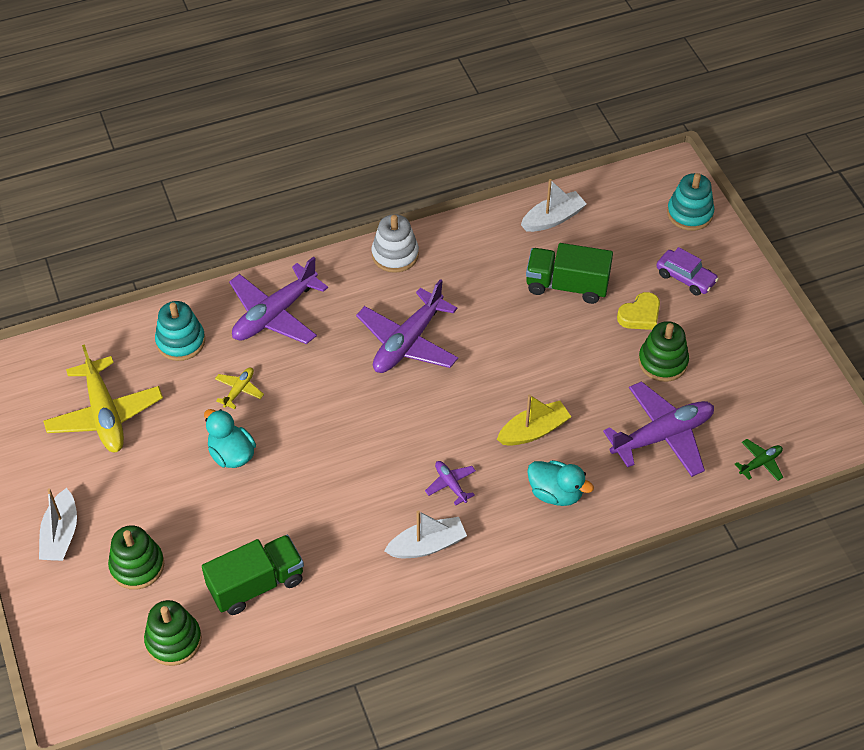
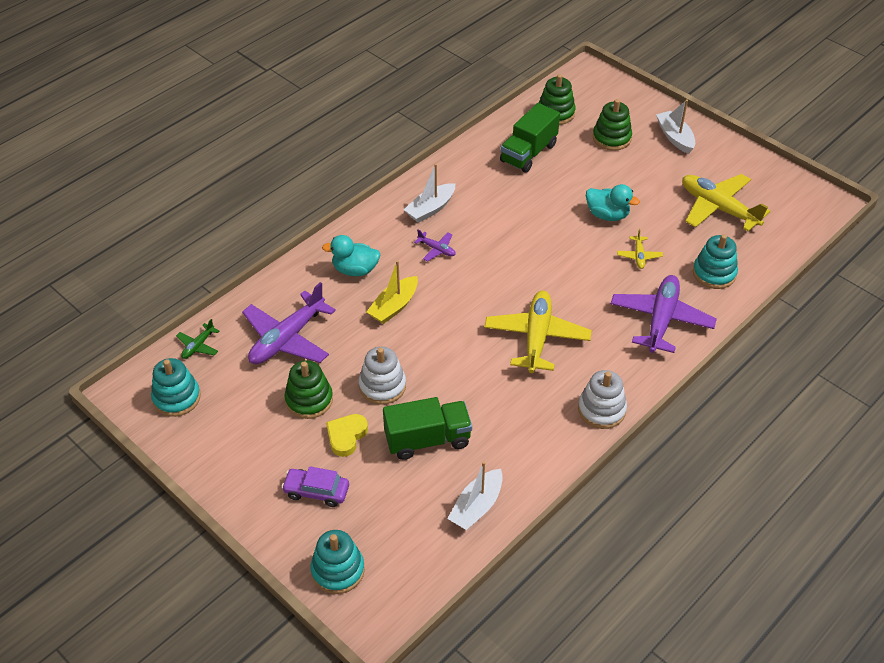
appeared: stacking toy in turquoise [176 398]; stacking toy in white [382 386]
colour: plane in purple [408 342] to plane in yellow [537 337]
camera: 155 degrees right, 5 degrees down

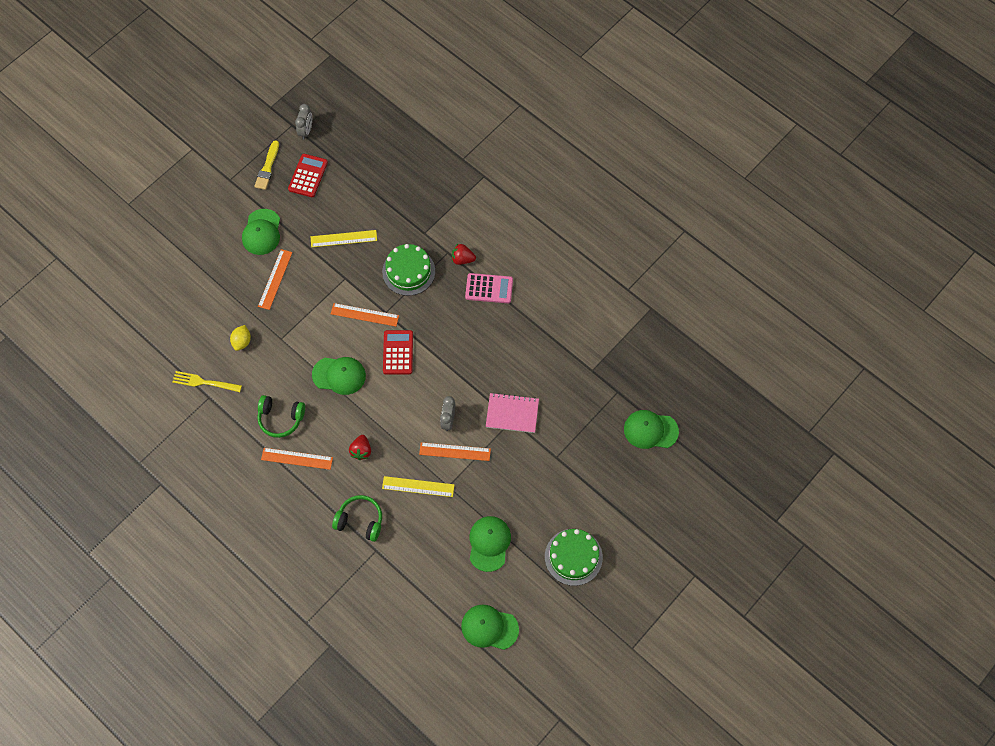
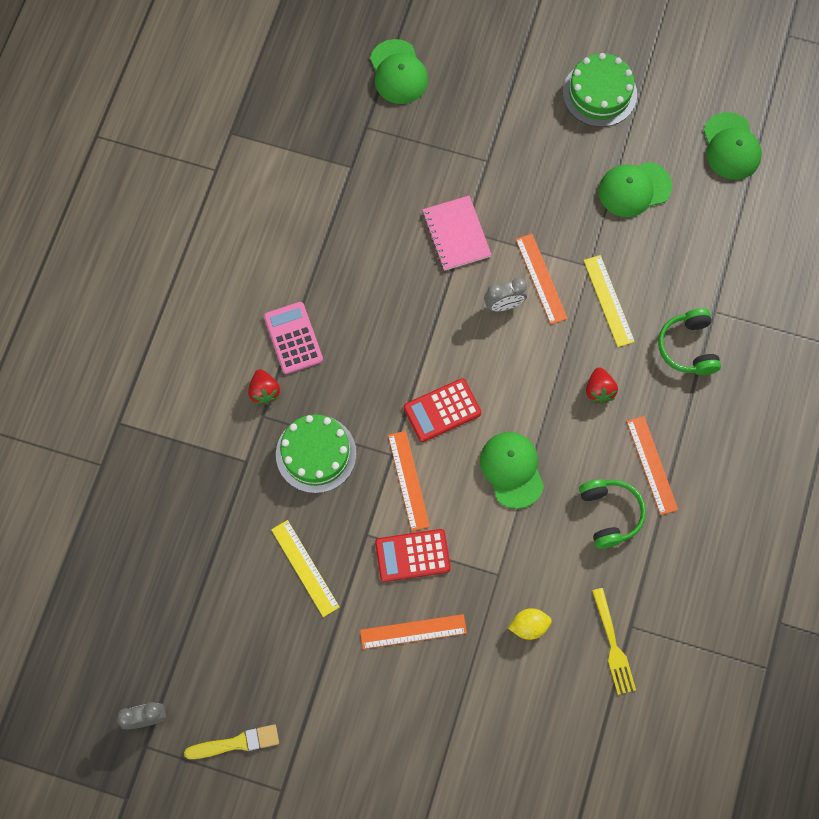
missing: cap in green [262 232]
relocated: calculator in red [308 176] to [412 555]
spun: strawberry in red [361 451] = [599 390] 105 degrees clockwise
camera: 115 degrees left, 5 degrees up

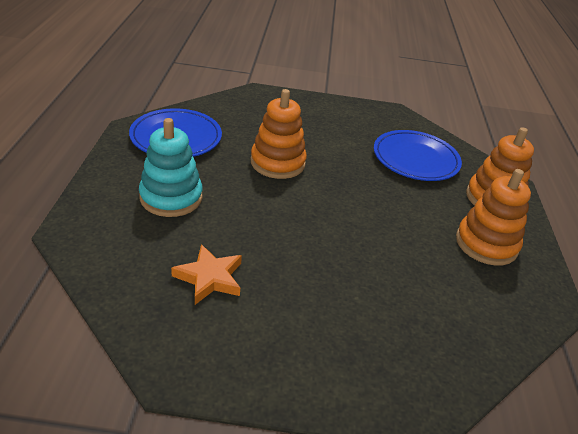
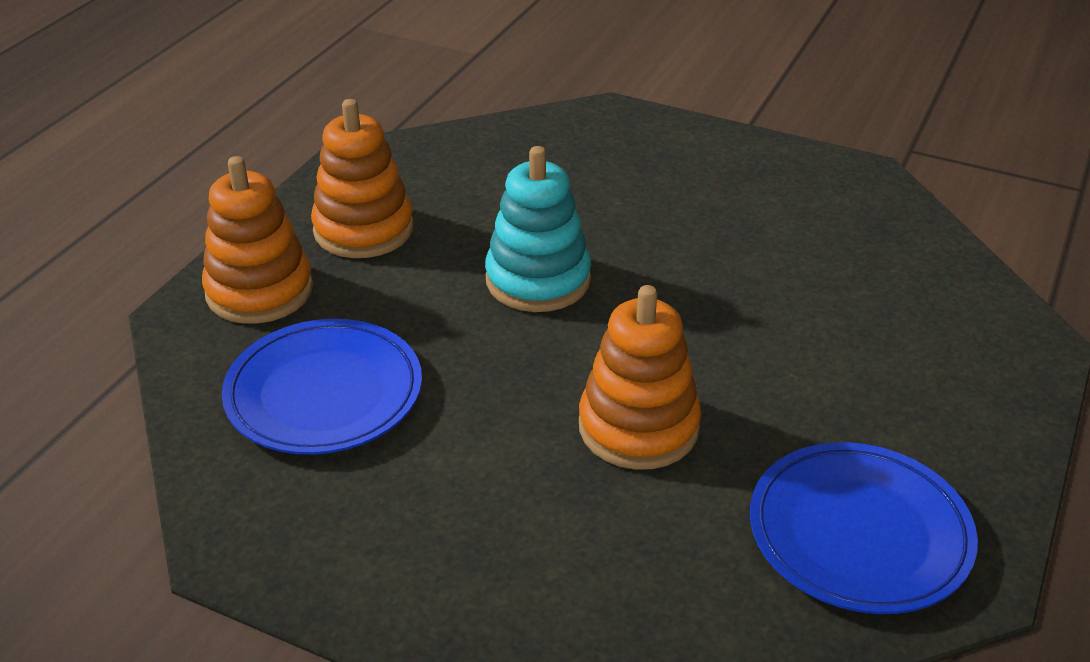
missing: star in orange [209 278]
relocated: stacking toy in turquoise [171 197] to [538 280]
camera: 155 degrees left, 0 degrees up

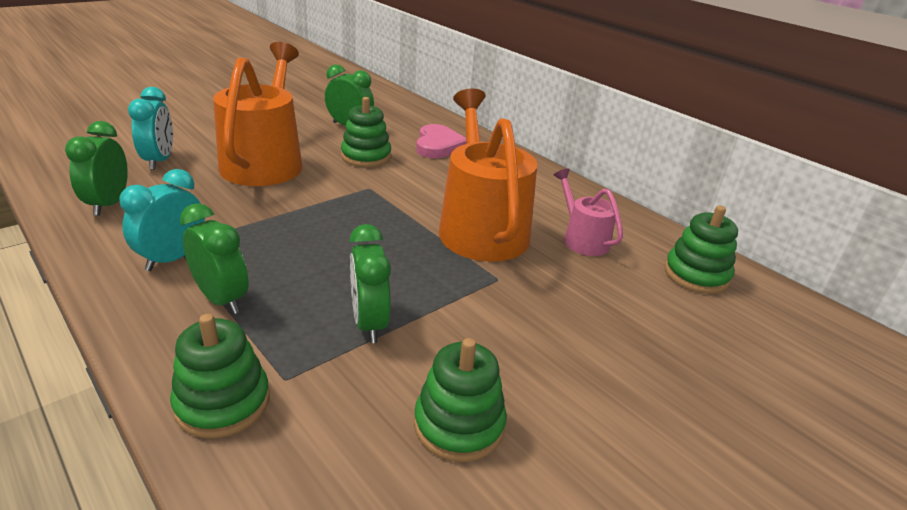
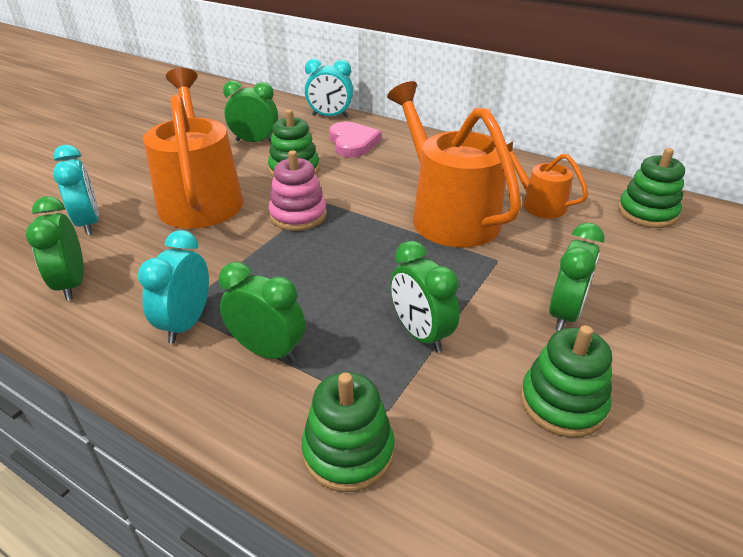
appeared: stacking toy in pink [298 215]; clock in turquoise [330 116]; clock in green [564 314]
colour: watering can in pink [582 239] to watering can in orange [539 204]
camera: 15 degrees left, 5 degrees up

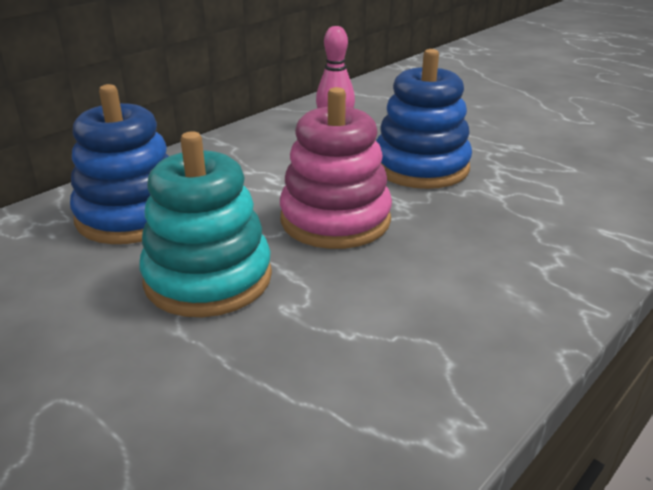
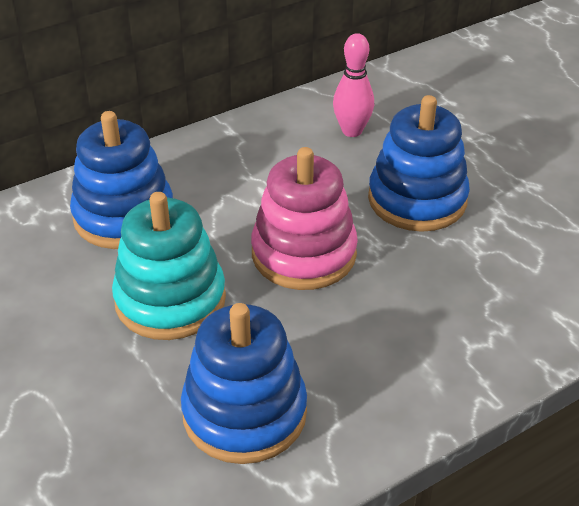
appeared: stacking toy in blue [244 413]
camera: 15 degrees right, 10 degrees up

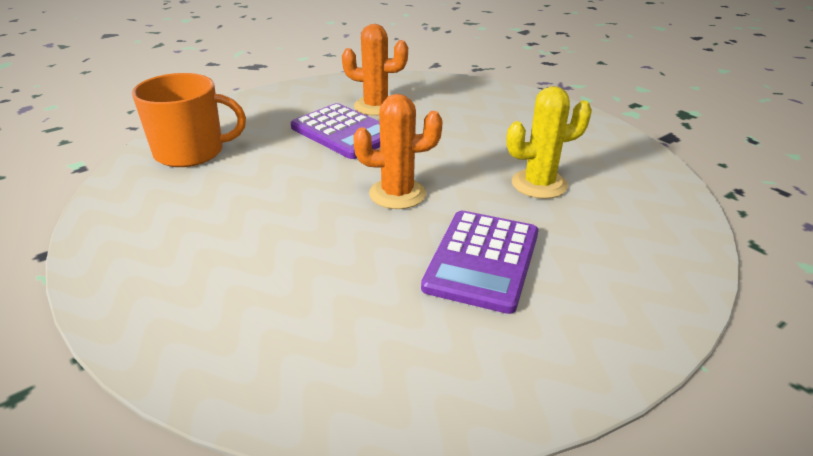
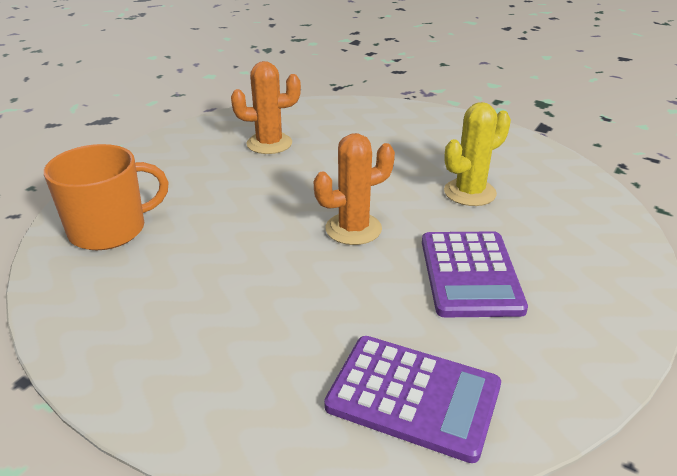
relocated: calculator in purple [344 132] to [413 397]
camera: 20 degrees left, 0 degrees up

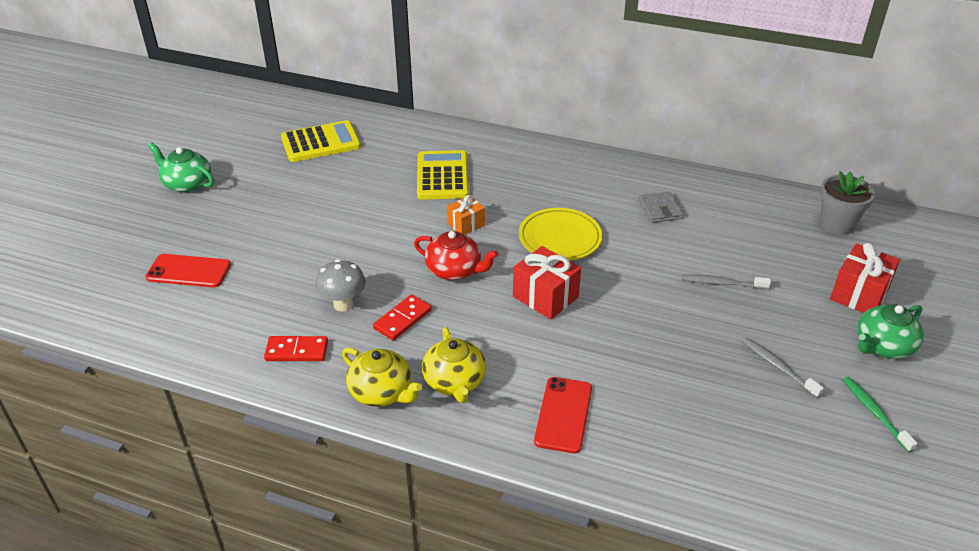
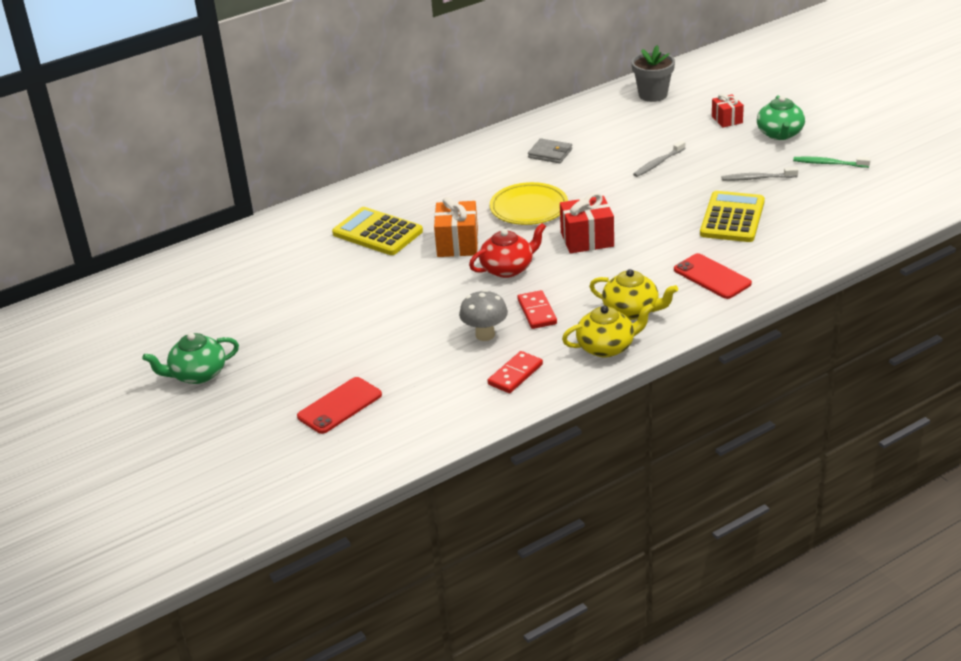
relocated: calculator in yellow [320 142] to [732 218]
size: gift in orange [466 224] = [457 244] x1.60; gift in red [859 294] = [727 120] x0.63
camera: 50 degrees left, 5 degrees down

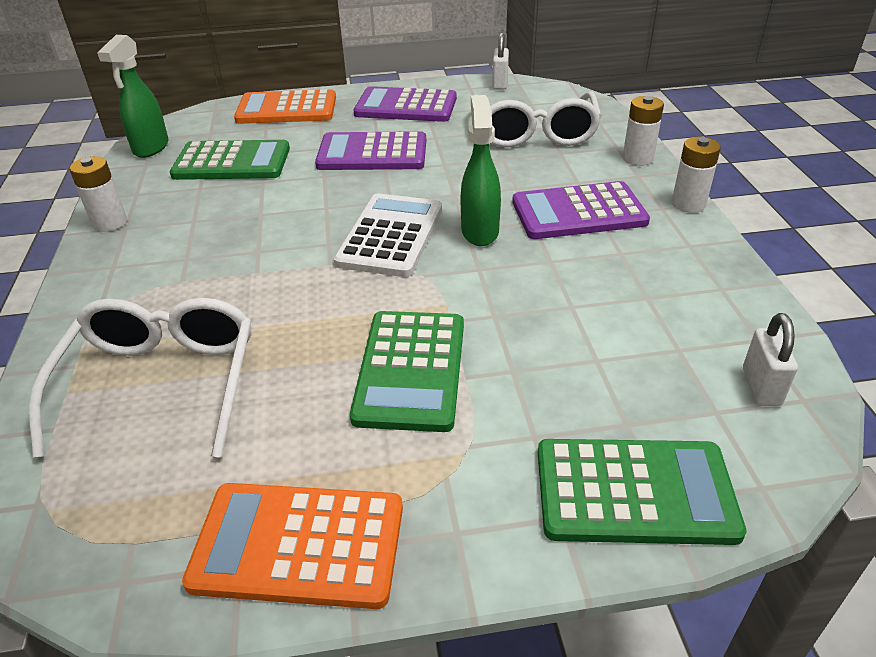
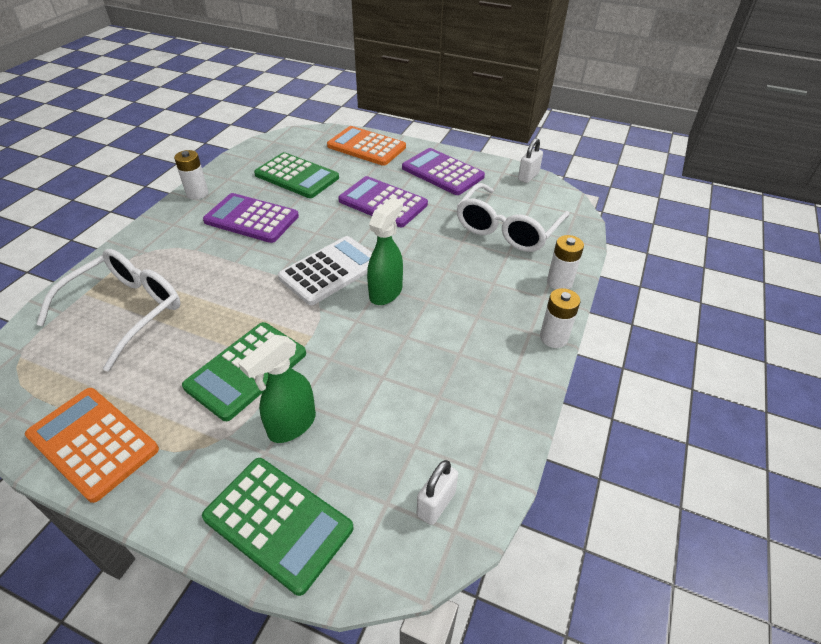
relocated: spray bottle in green [151 148] to [291 425]; calculator in purple [578 212] to [251 219]
camera: 30 degrees right, 5 degrees up

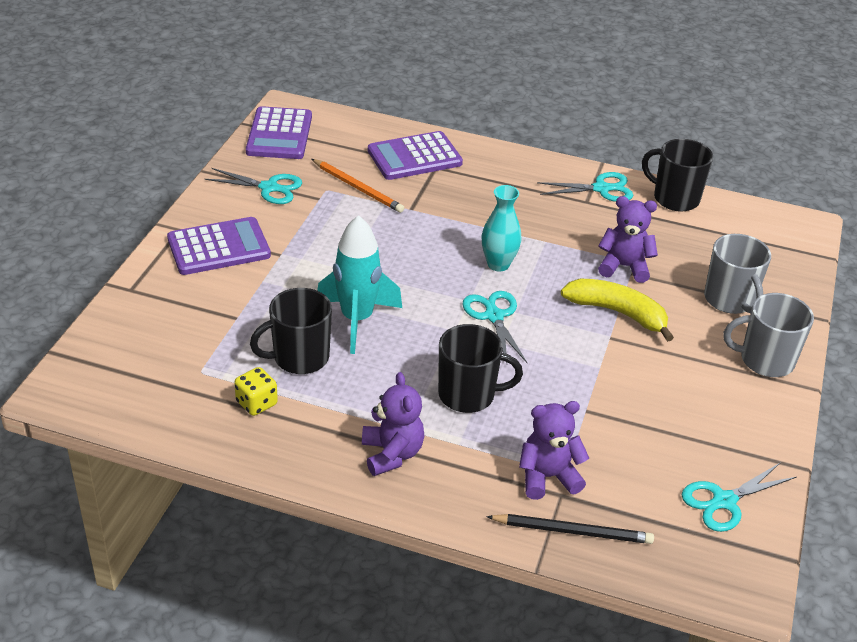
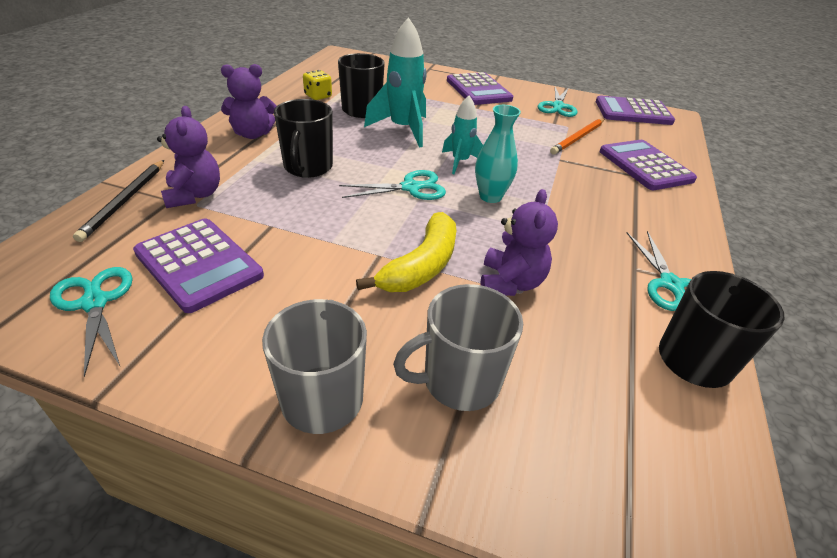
appeared: calculator in purple [199 264]; rocket in turquoise [460 162]
camera: 90 degrees right, 0 degrees up

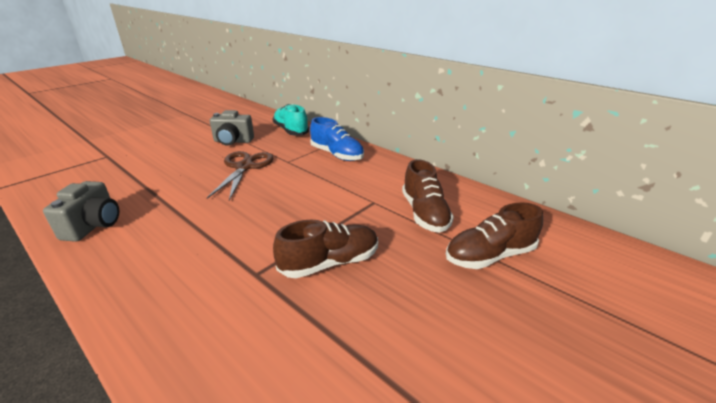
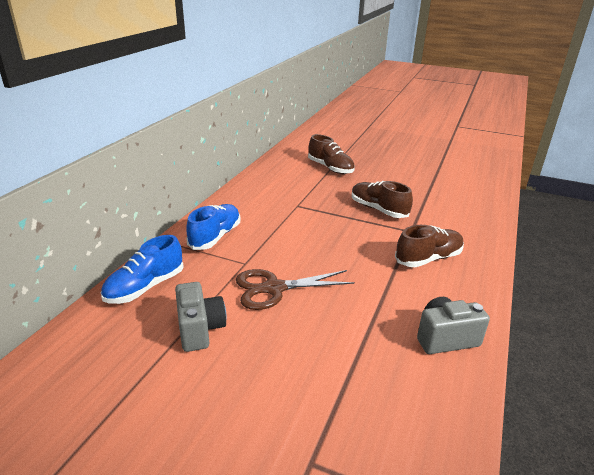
relocated: shoe in brown [424 213] to [428 259]
colour: shoe in turquoise [291 131] to shoe in blue [145 287]
camera: 110 degrees left, 0 degrees up

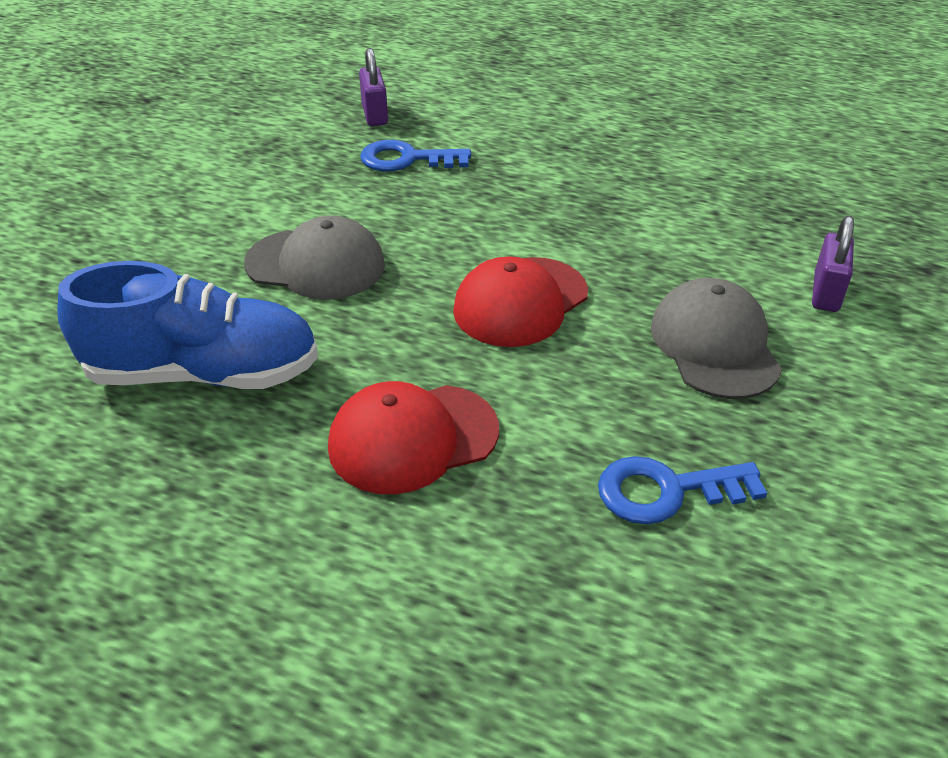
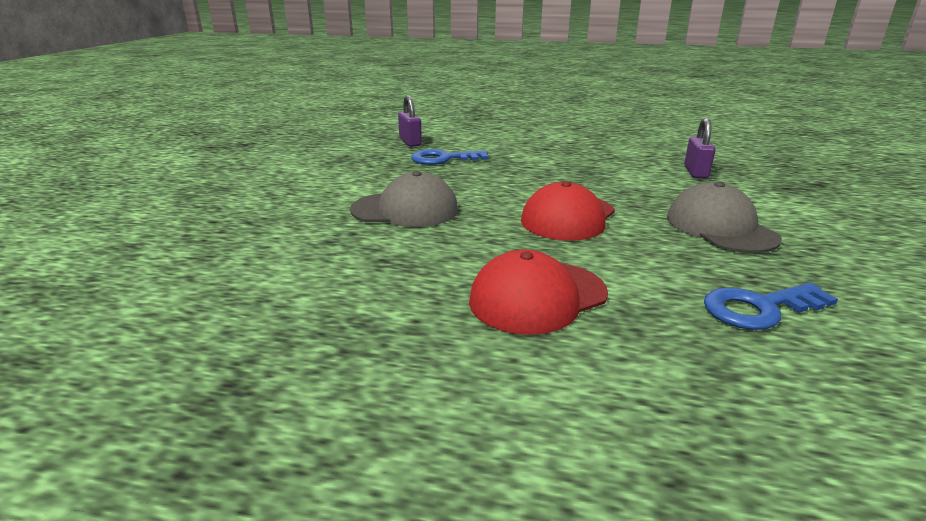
missing: shoe in blue [204 373]
relocated: padlock in purple [826 293] to [695 172]
camera: 10 degrees left, 15 degrees down

